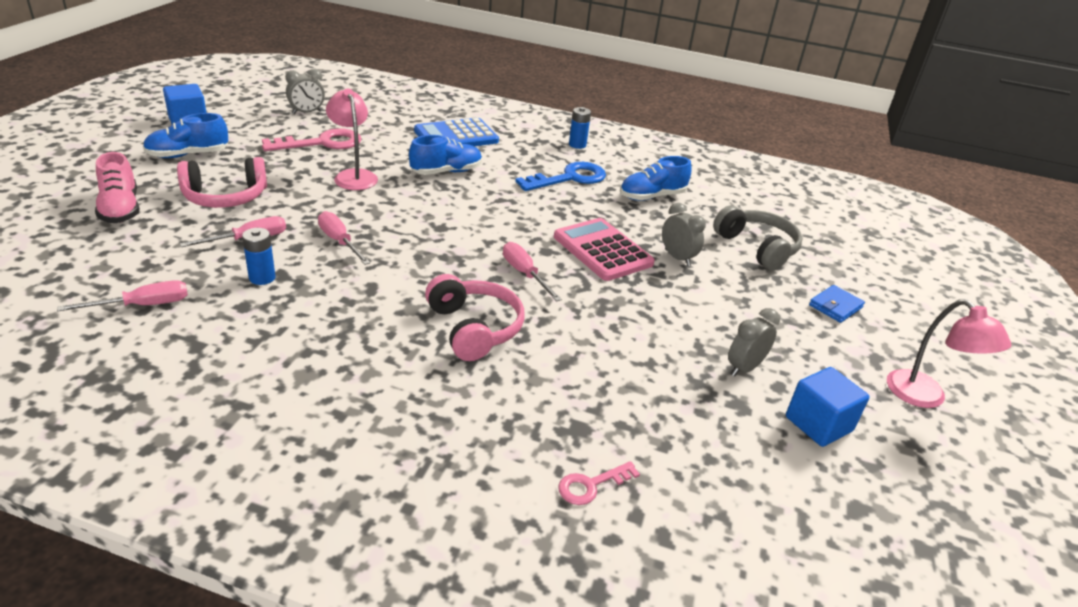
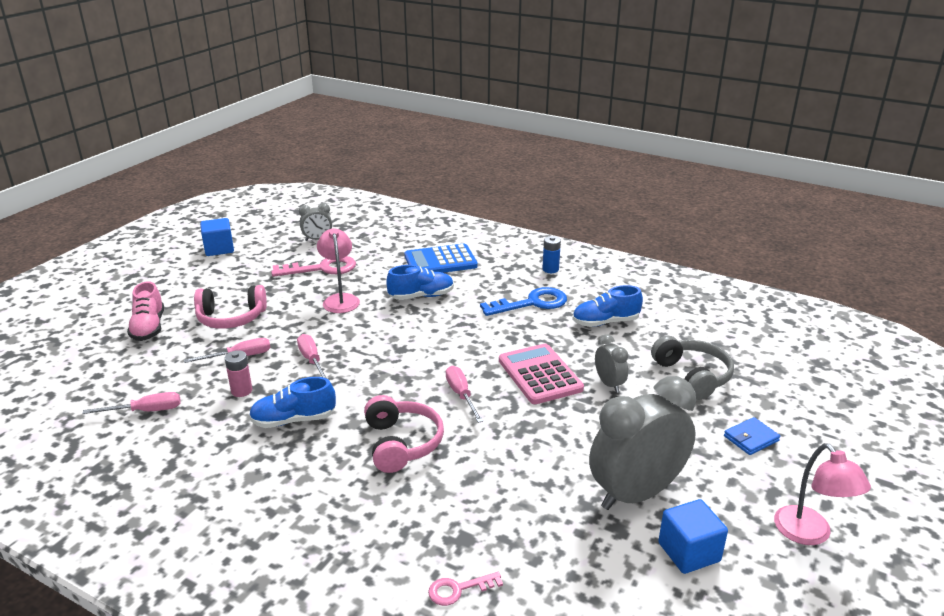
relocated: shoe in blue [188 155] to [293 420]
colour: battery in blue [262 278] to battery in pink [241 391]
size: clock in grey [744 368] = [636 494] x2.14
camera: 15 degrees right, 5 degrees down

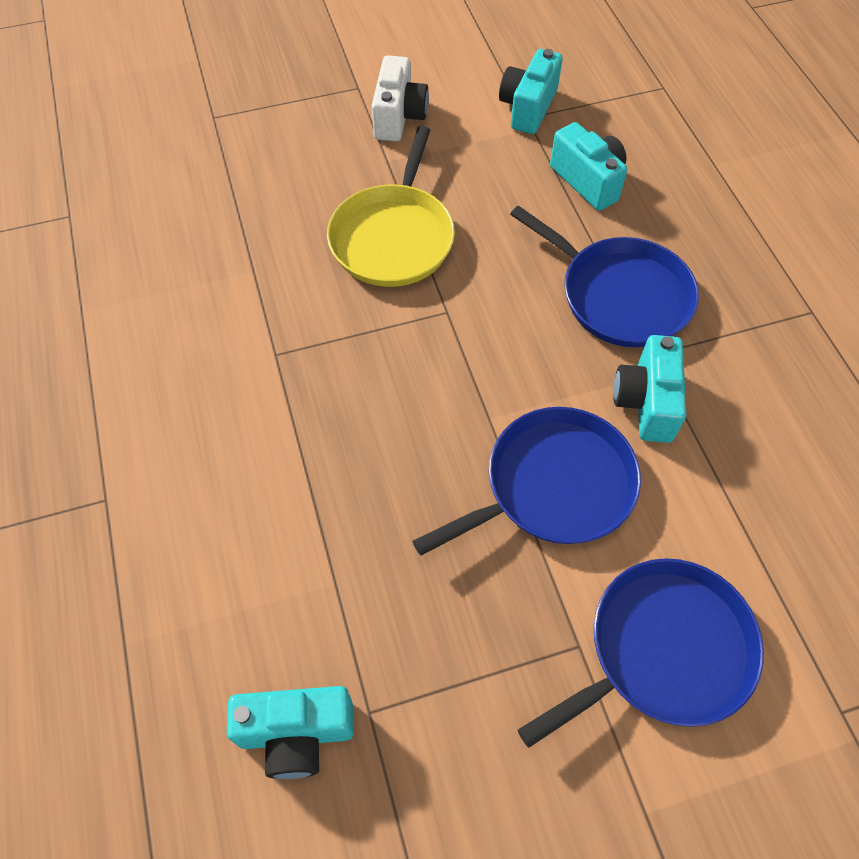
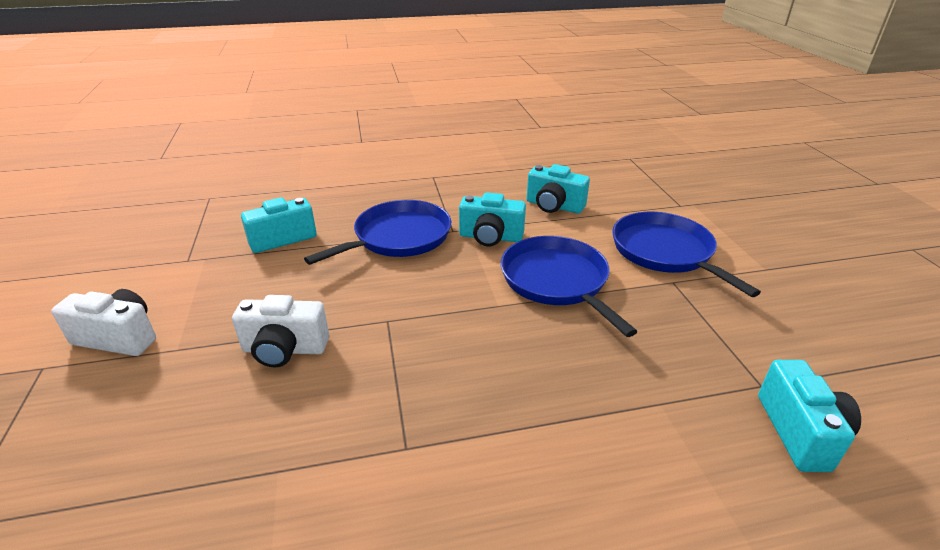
relocated: camera in turquoise [528 108] to [554 206]
exchanged: pan in yellow [393 237] to camera in white [284 349]
camera: 85 degrees left, 25 degrees down

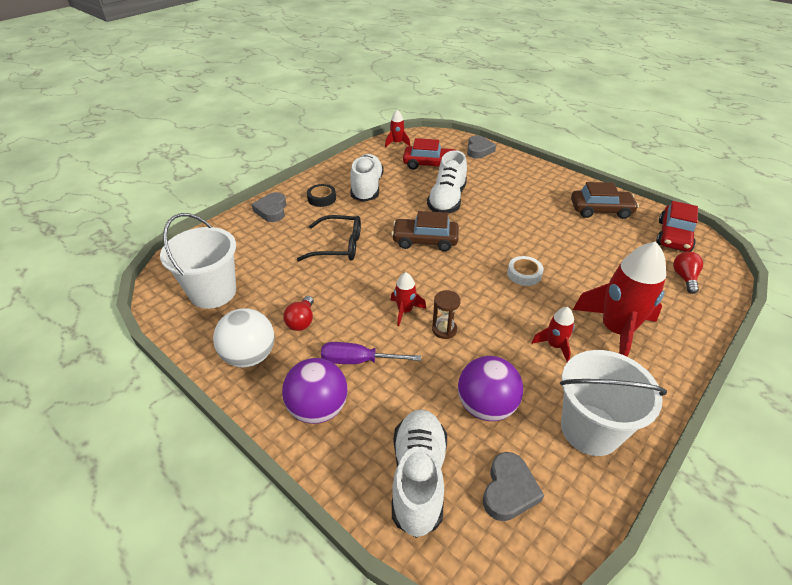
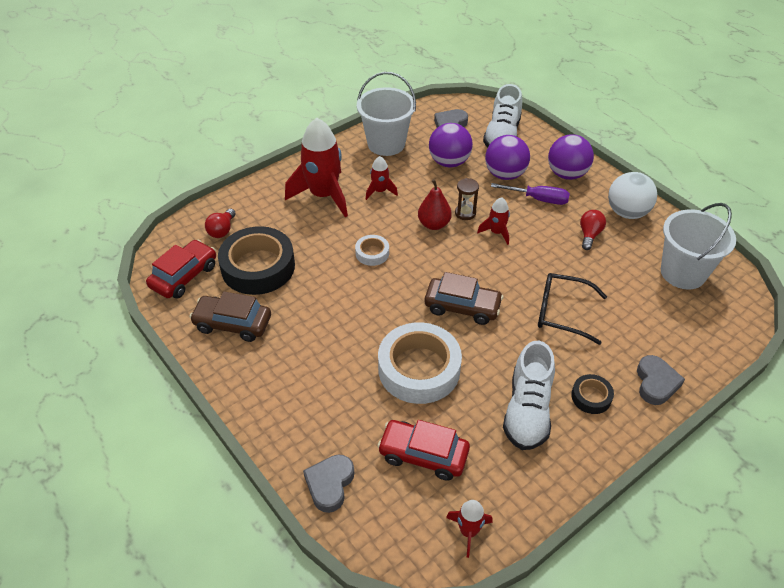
appeared: tape in black [258 267]; pear in red [434 224]; ball in purple [505 174]
exchanged: shoe in white [447 200] to tape in white [419 369]
camera: 170 degrees left, 5 degrees up

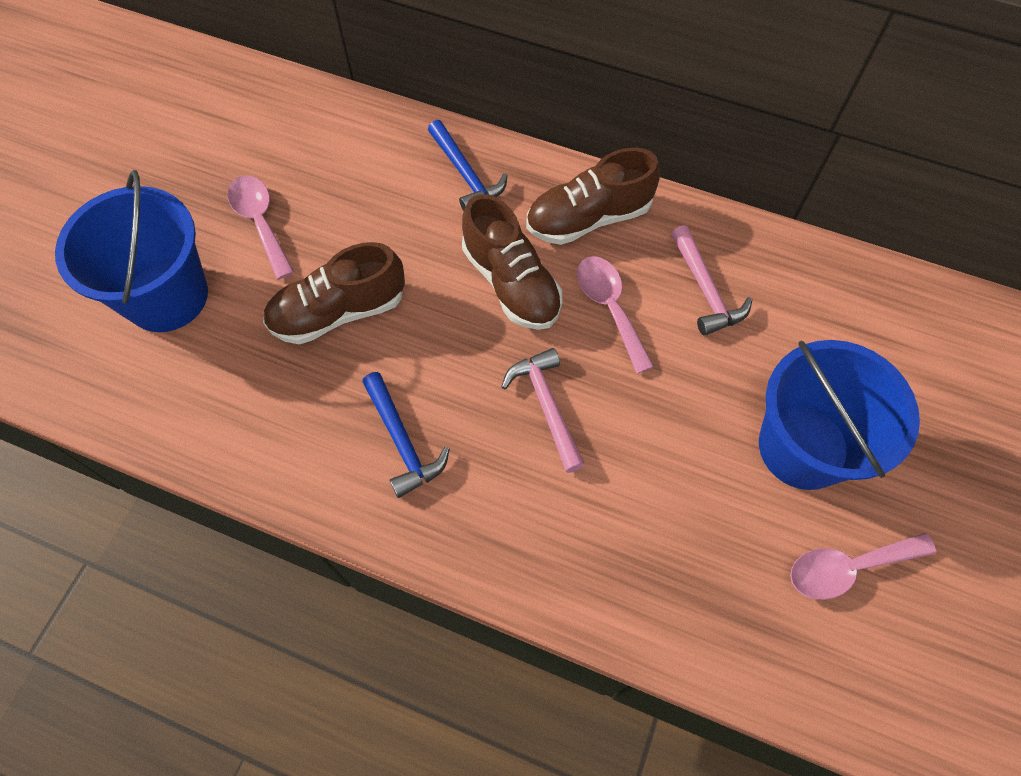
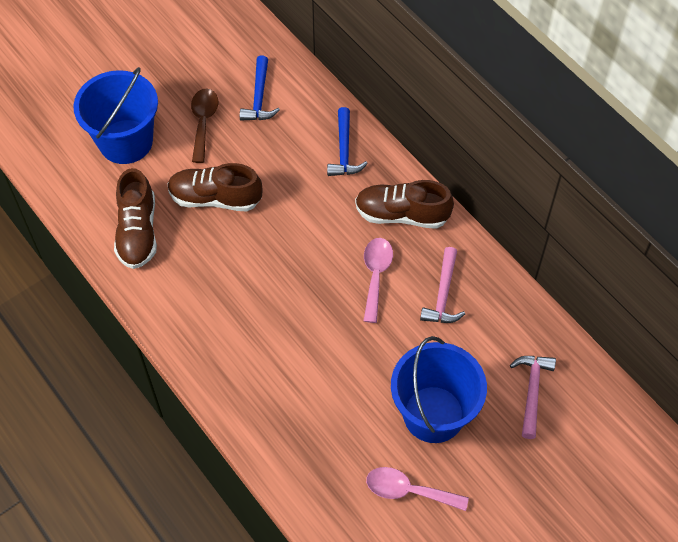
relocated: hammer in blue [402 441] to [259 97]; shoe in brown [511 283] to [138 232]; hammer in pink [546 406] to [532 391]
colour: spoon in pink [260 222] to spoon in brown [203 122]
camera: 30 degrees right, 5 degrees down

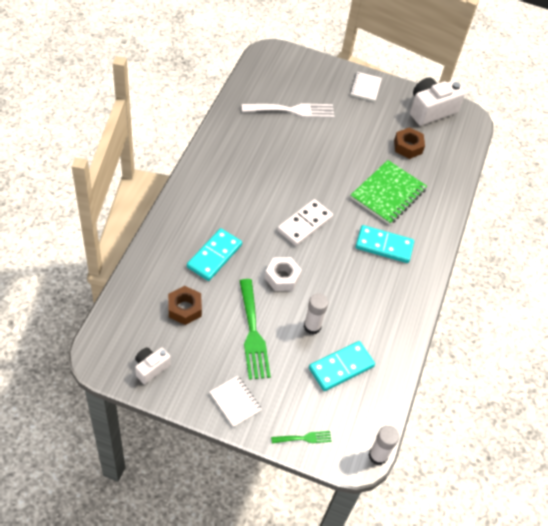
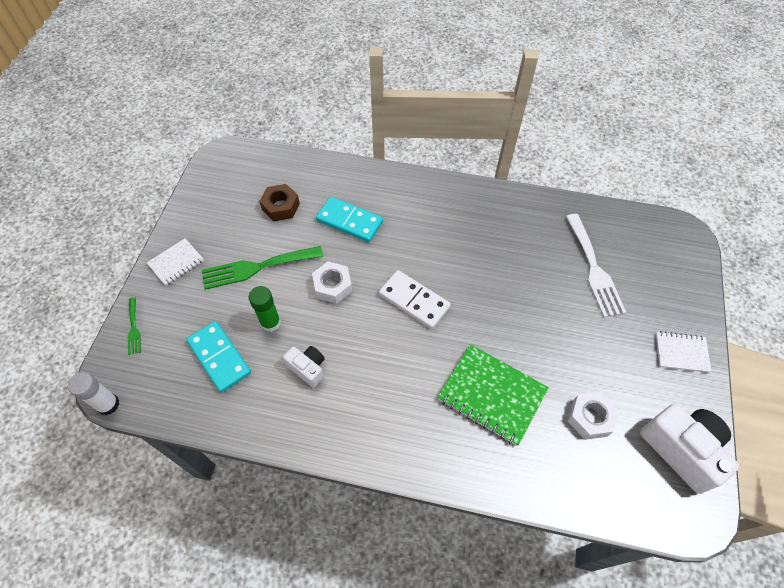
missing: domino in turquoise [384 246]
relocated: camera in white [151 368] to [307 368]
colour: glue stick in white [312 326] to glue stick in green [270 323]; nut in brown [408 147] to nut in white [590 418]
camera: 90 degrees right, 5 degrees up

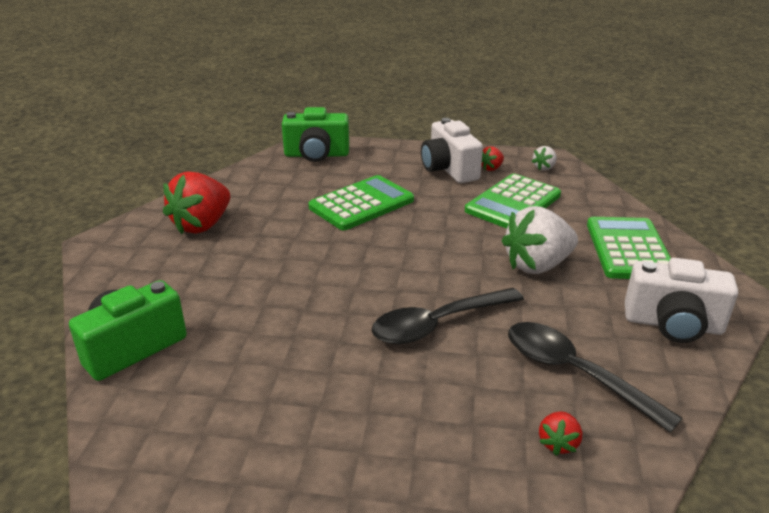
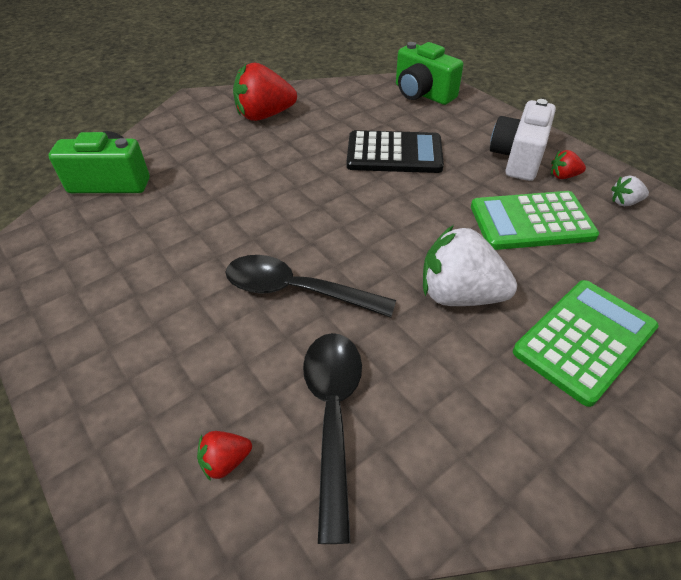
missing: camera in white [673 324]
colour: calculator in green [361 204] to calculator in black [394 153]
camera: 45 degrees right, 15 degrees up

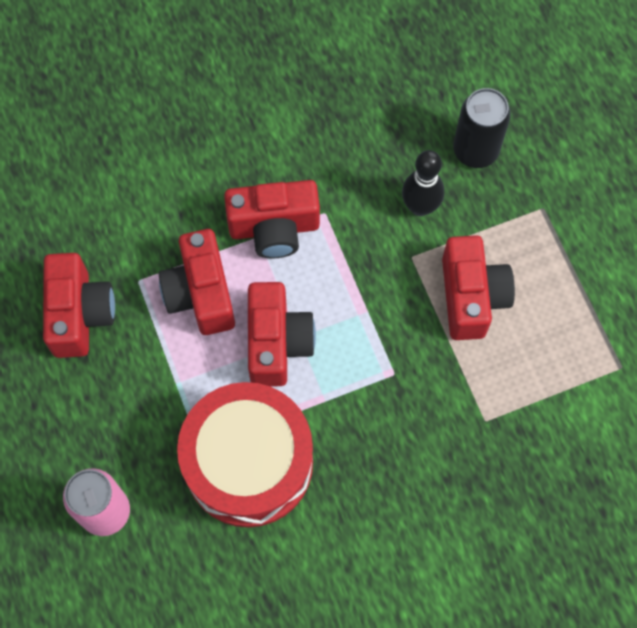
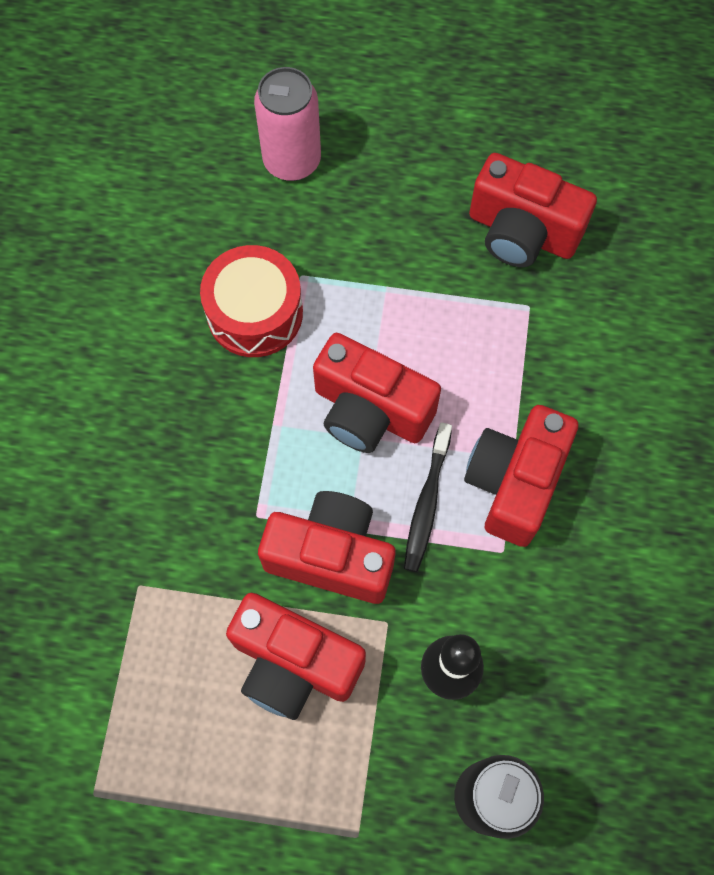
appeared: toothbrush in black [426 503]
relocated: camera in red [201 293] to [331 555]
size: drum in red [248 463] = [255 313] x0.62
camera: 120 degrees right, 0 degrees up

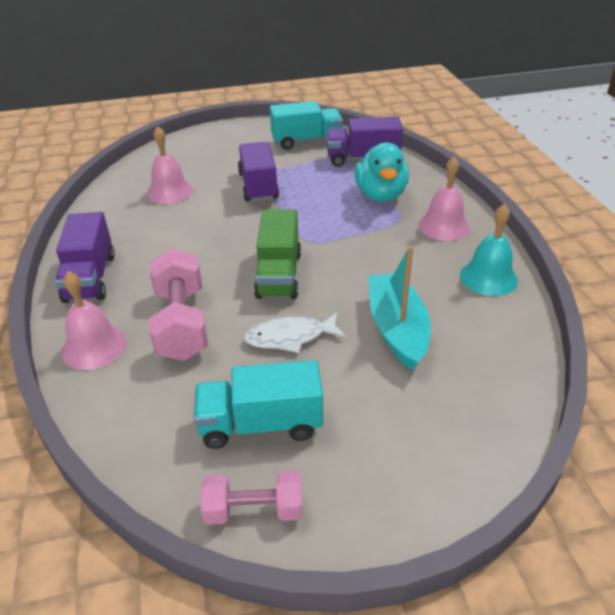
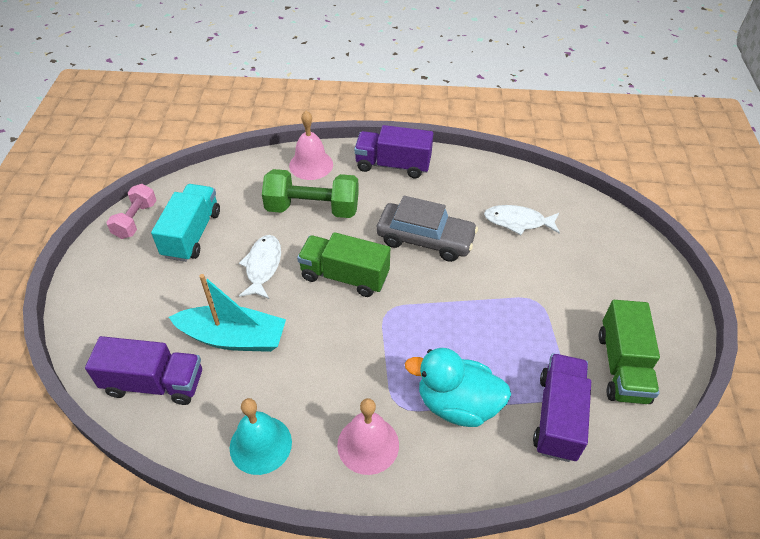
appeared: car in grey [425 239]
relocated: truck in purple [258 186] to [154 383]
exchanged: bell in pink [170 191] to fish in white [518 222]
colour: dumbbell in pink [182 323] to dumbbell in green [312 209]; truck in turquoise [306 141] to truck in green [622 366]
camera: 105 degrees right, 10 degrees up

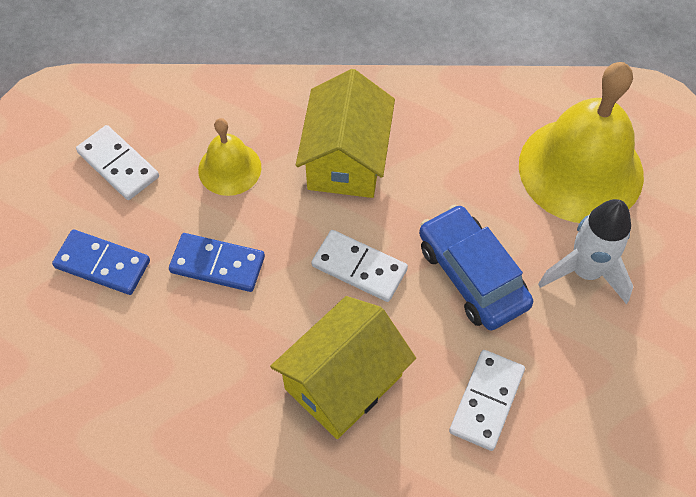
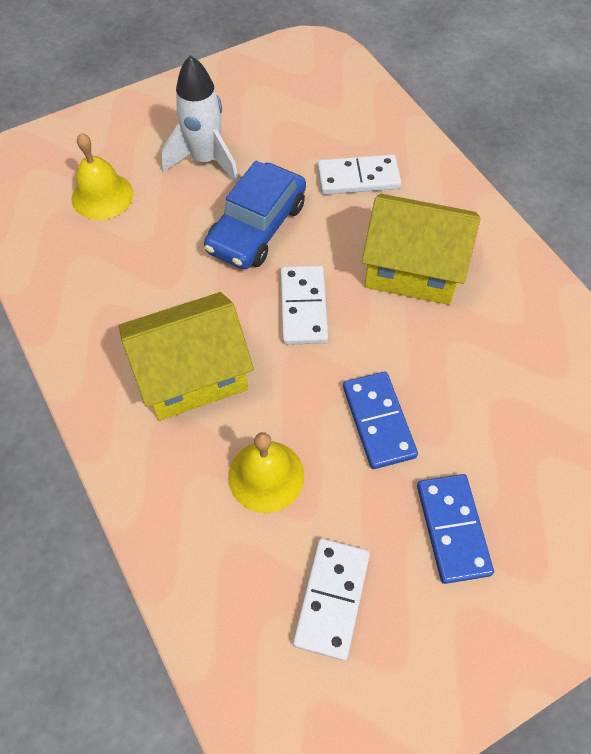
size: bell in yellow [581 169] = [102 196] x0.51
camera: 120 degrees left, 0 degrees up

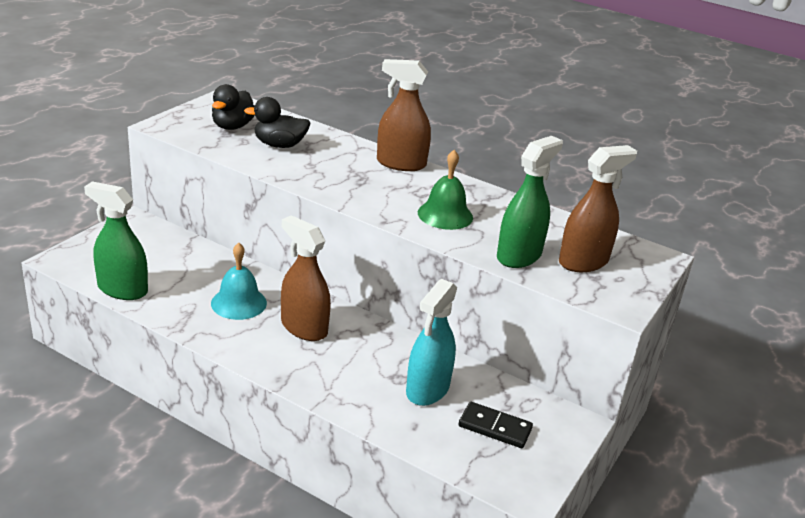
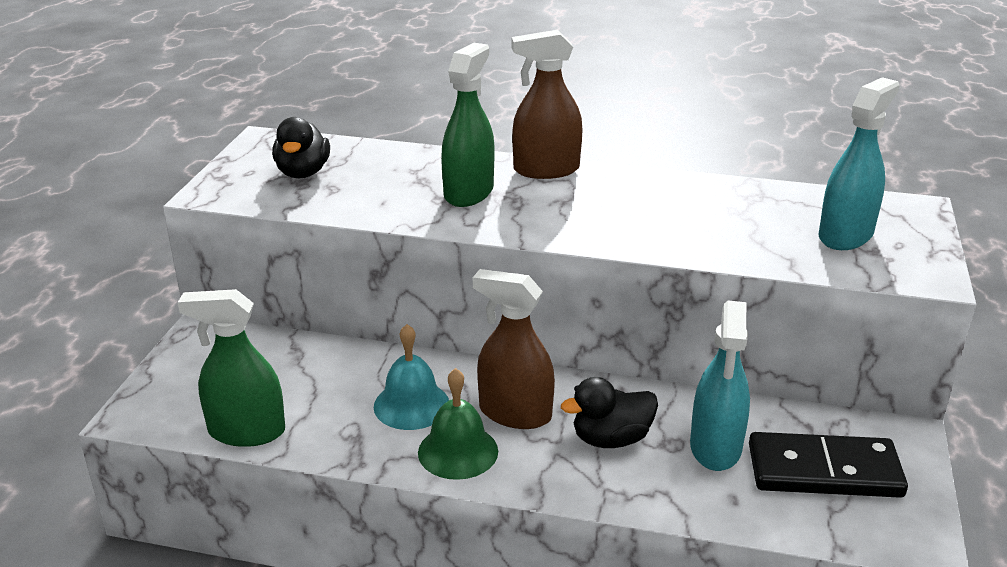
relocated: duck in black [279 145] to [611 439]; bell in green [445 215] to [458 451]; spray bottle in green [519 256] to [469 192]
colour: spray bottle in brown [583 262] to spray bottle in turquoise [845 235]
size: domino in black [495 427] = [824 470] x1.62
camera: 15 degrees left, 0 degrees up

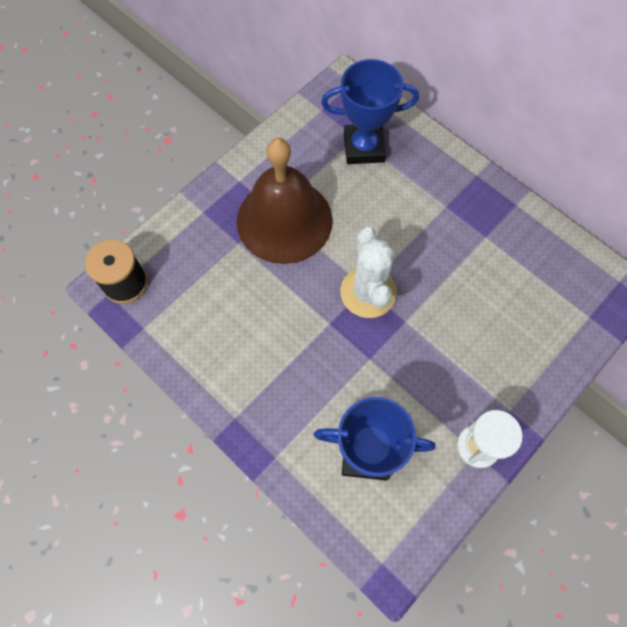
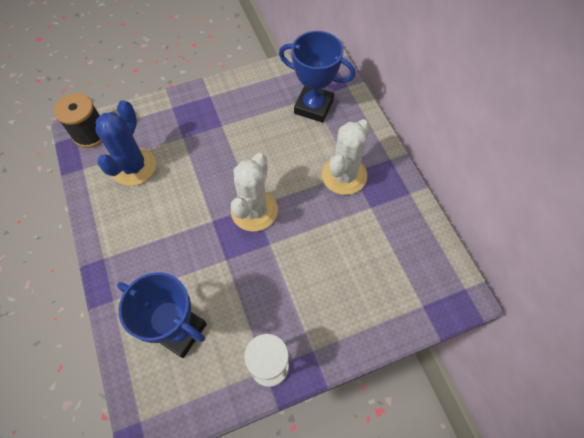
missing: bell in brown [284 220]
appeared: cactus in blue [134 167]; cactus in white [344 175]
camera: 25 degrees right, 5 degrees down

